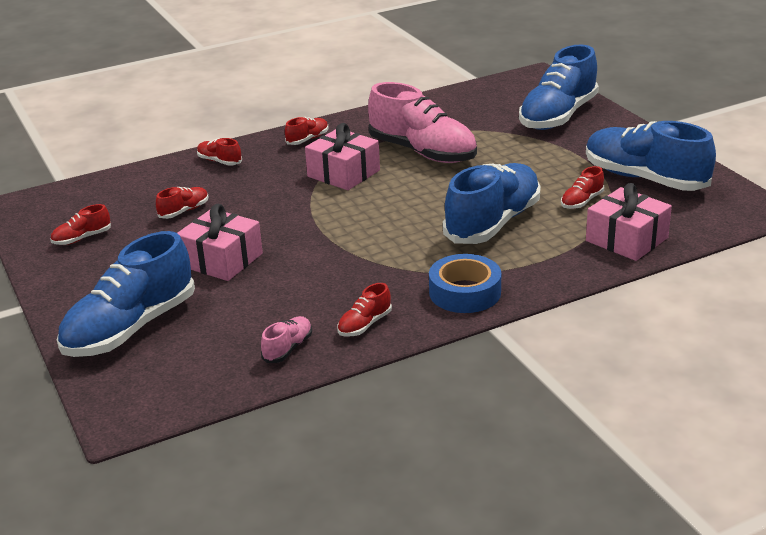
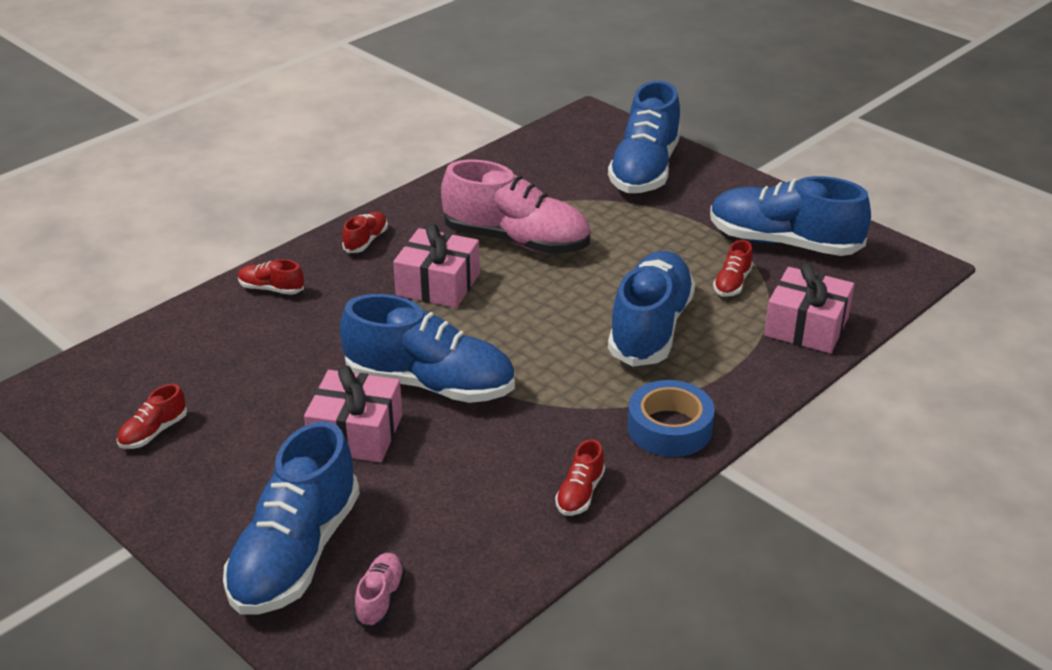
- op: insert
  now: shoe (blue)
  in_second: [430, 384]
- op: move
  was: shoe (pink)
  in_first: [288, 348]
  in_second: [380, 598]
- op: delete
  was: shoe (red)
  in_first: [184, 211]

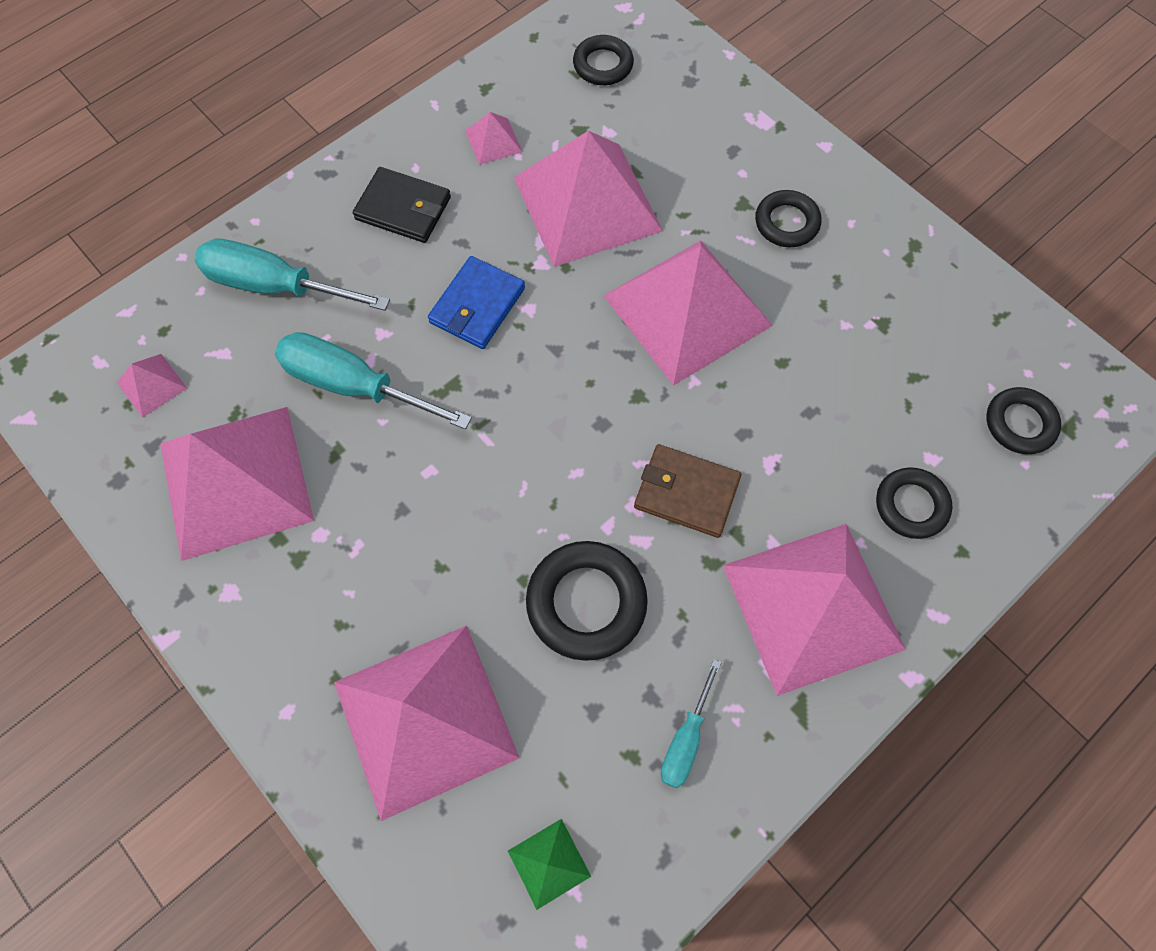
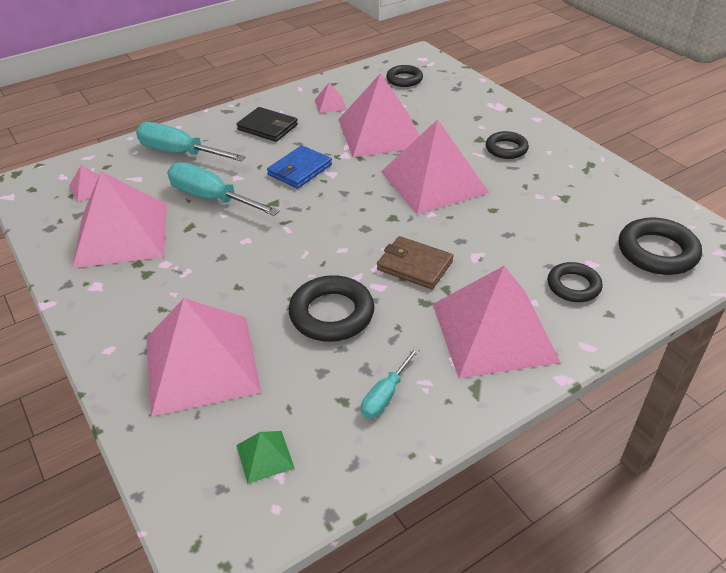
- op: resize
  was: ring (black)
  in_first: [1019, 423]
  in_second: [657, 252]
  ratio: 1.55

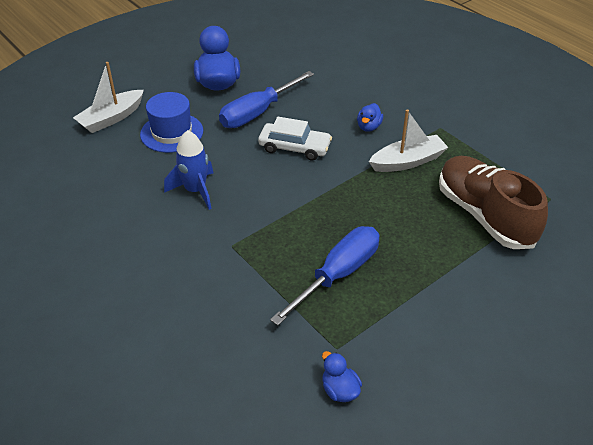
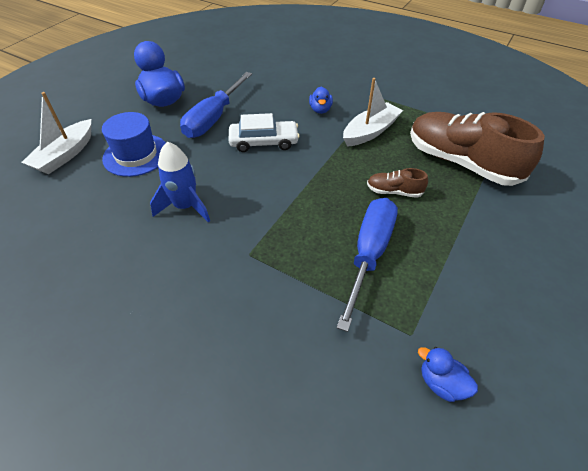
- op: insert
  now: shoe (brown)
  in_second: [394, 191]

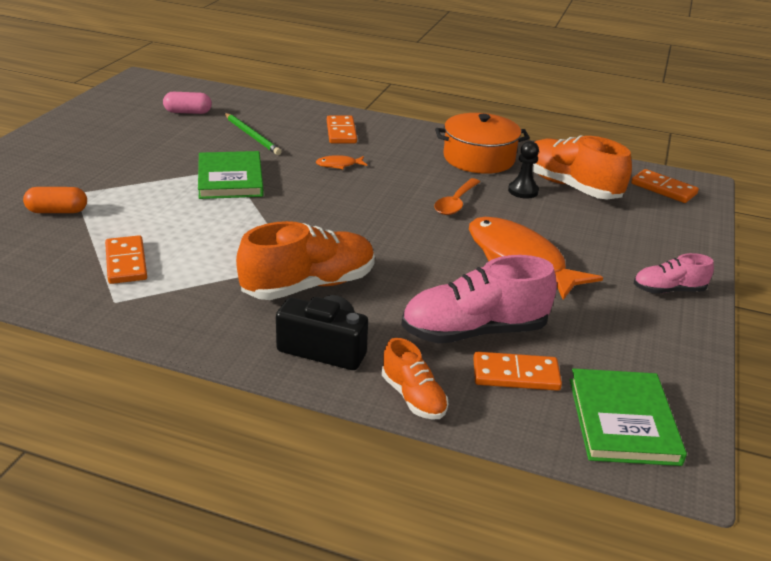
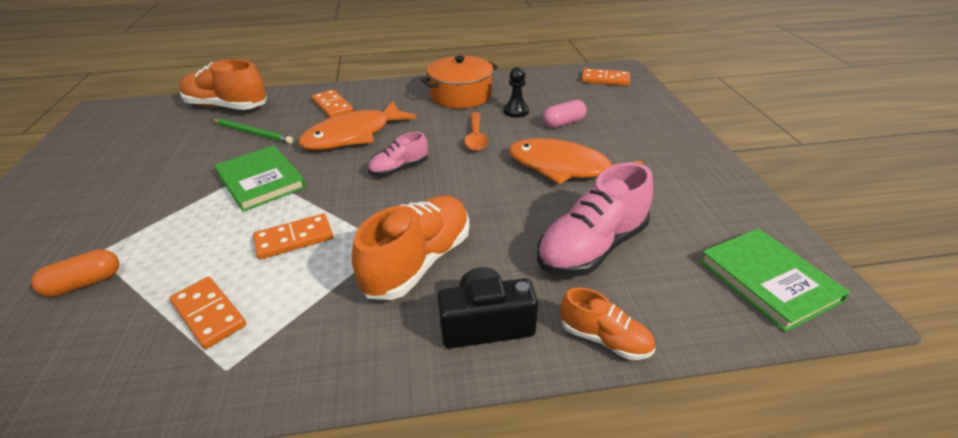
- op: move
  was: shoe (orange)
  in_first: [570, 186]
  in_second: [227, 107]
- op: move
  was: domino (orange)
  in_first: [516, 375]
  in_second: [294, 239]
- op: resize
  was: fish (orange)
  in_first: [338, 165]
  in_second: [353, 135]
  ratio: 2.48
- op: move
  was: shoe (pink)
  in_first: [668, 290]
  in_second: [399, 169]
- op: move
  was: capsule (pink)
  in_first: [188, 112]
  in_second: [563, 123]

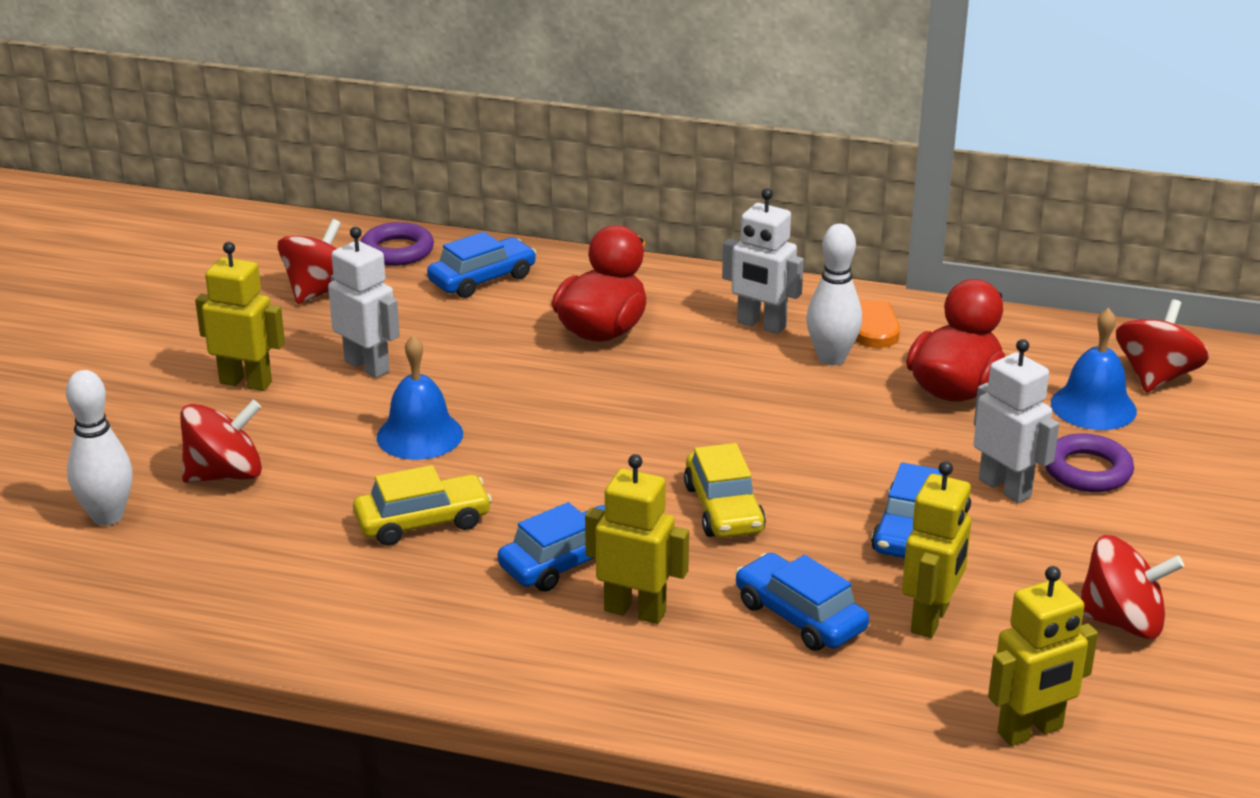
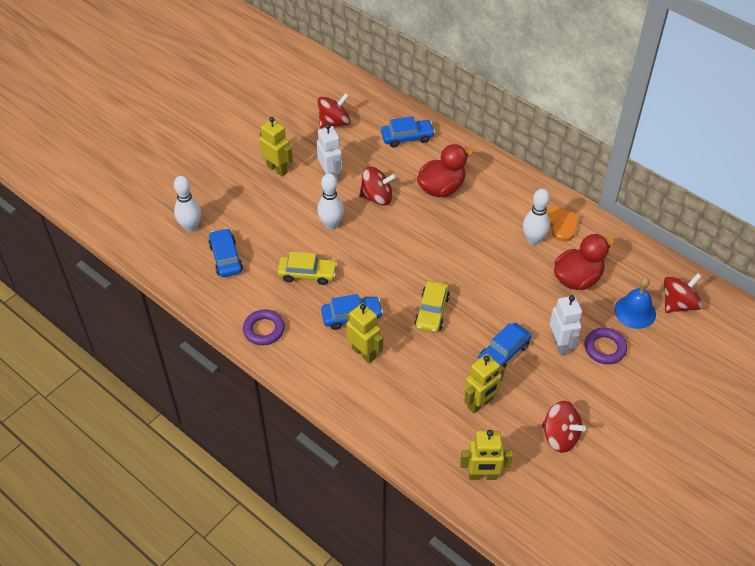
- op: move
  was: car (blue)
  in_first: [800, 616]
  in_second: [226, 258]
- op: move
  was: ring (purple)
  in_first: [397, 251]
  in_second: [264, 330]
- op: replace
  was: bell (blue)
  now: bowling pin (white)
  in_first: [420, 435]
  in_second: [331, 224]
- op: move
  was: spinning top (red)
  in_first: [225, 474]
  in_second: [377, 197]
- op: delete
  was: robot (white)
  in_first: [761, 325]

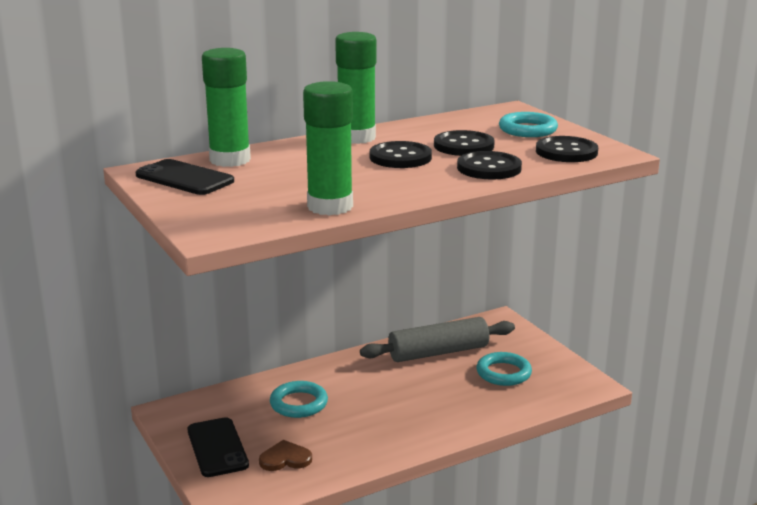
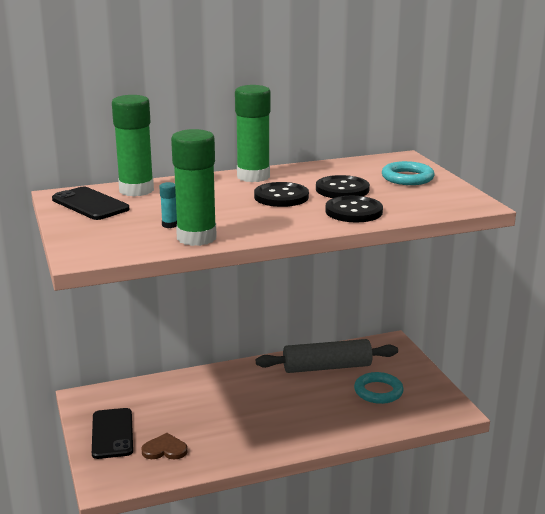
- op: insert
  now: glue stick (turquoise)
  in_second: [170, 225]
- op: delete
  was: ring (turquoise)
  in_first: [299, 403]
- op: delete
  was: button (black)
  in_first: [566, 152]

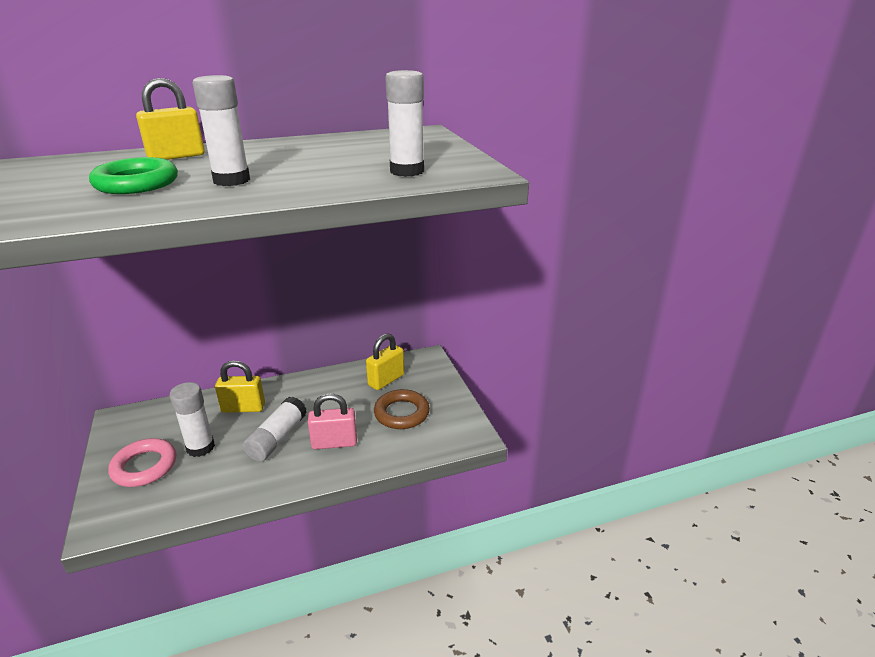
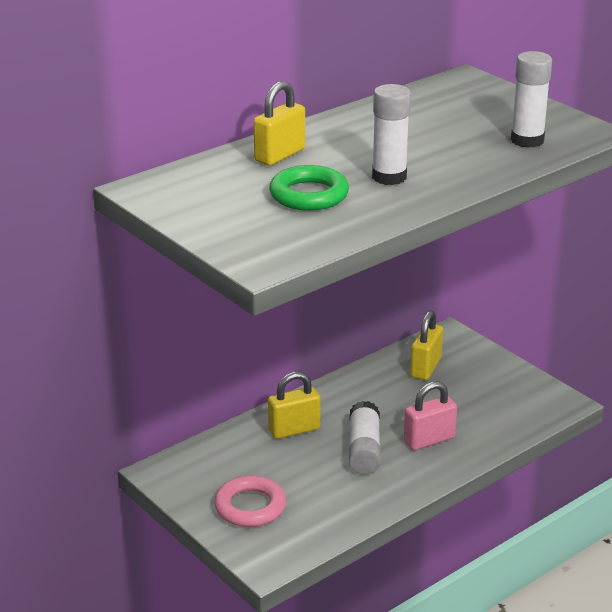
- op: delete
  was: glue stick (white)
  in_first: [200, 447]
- op: delete
  was: ring (brown)
  in_first: [401, 413]

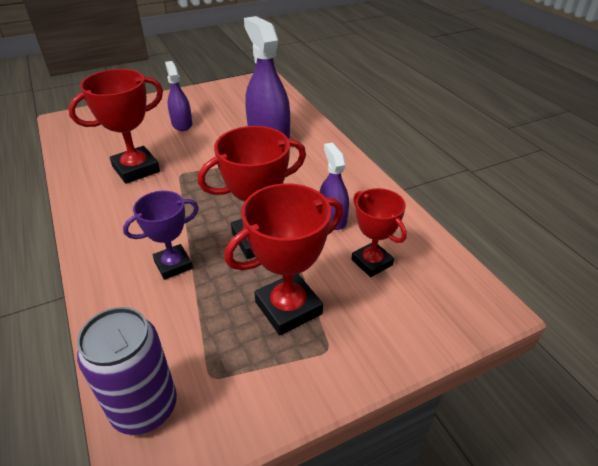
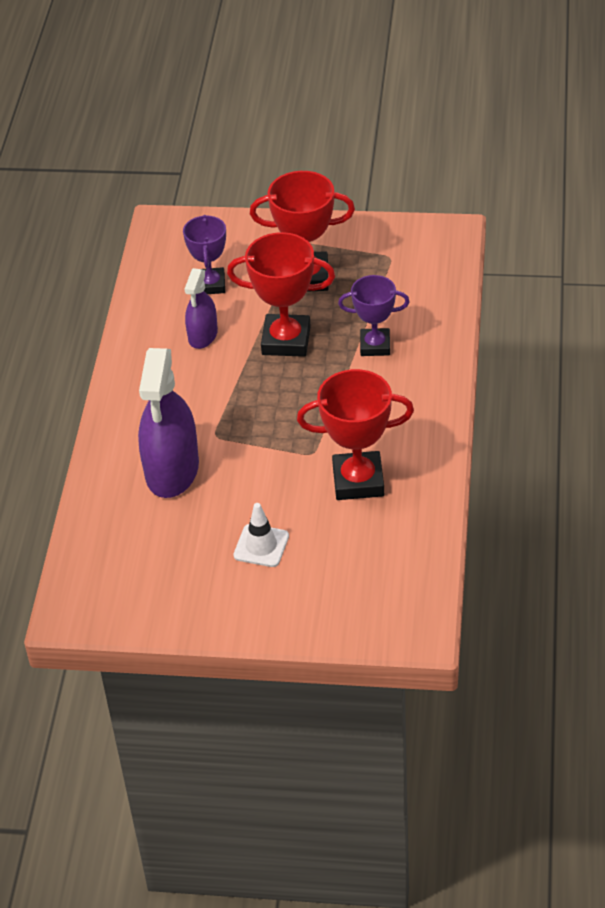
- op: recolor
  was: trophy (red)
  now: trophy (purple)
  in_first: [372, 262]
  in_second: [210, 284]
- op: replace
  was: spray bottle (purple)
  now: traffic cone (white)
  in_first: [182, 124]
  in_second: [261, 546]
- op: delete
  was: can (purple)
  in_first: [145, 408]

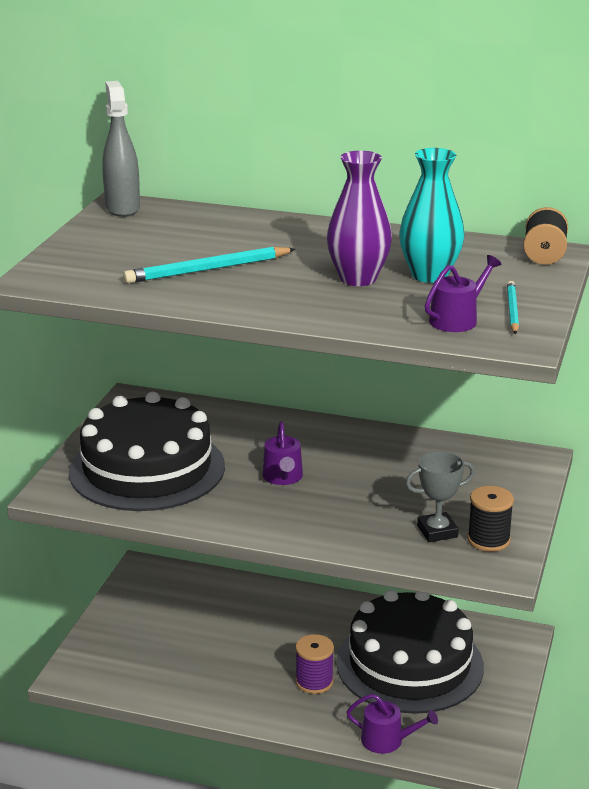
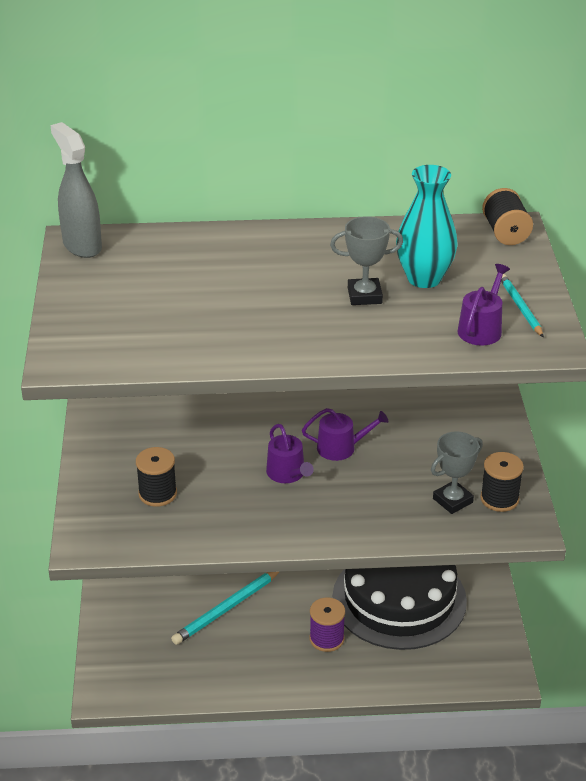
- op: replace
  was: cake (black)
  now: spool (black)
  in_first: [147, 468]
  in_second: [157, 494]
- op: move
  was: pencil (turquoise)
  in_first: [208, 270]
  in_second: [227, 609]
- op: move
  was: watering can (purple)
  in_first: [387, 740]
  in_second: [341, 448]
- op: replace
  was: vase (purple)
  now: trophy (grey)
  in_first: [358, 279]
  in_second: [364, 296]

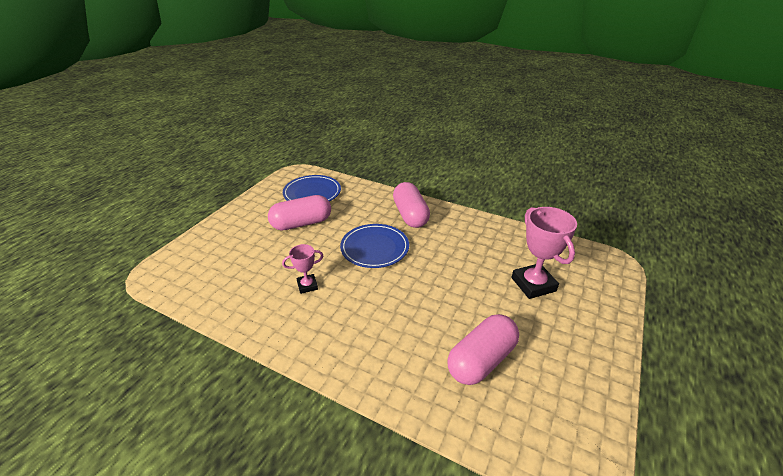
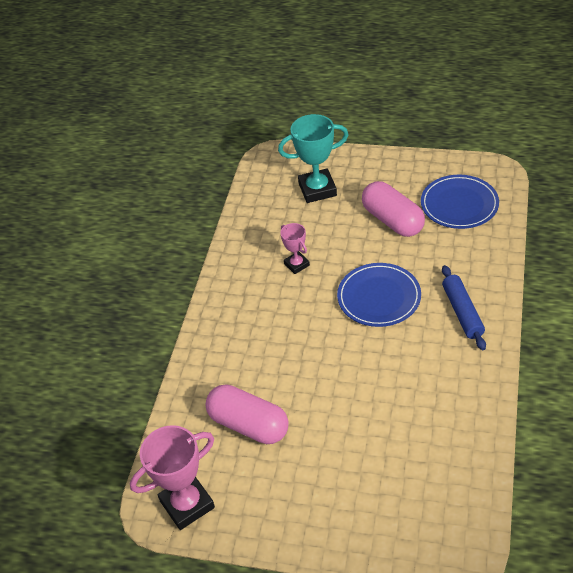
- op: move
  was: trophy (pink)
  in_first: [533, 284]
  in_second: [187, 504]
- op: insert
  now: trophy (turquoise)
  in_second: [317, 189]
- op: replace
  was: capsule (pink)
  now: rolling pin (blue)
  in_first: [410, 215]
  in_second: [462, 312]

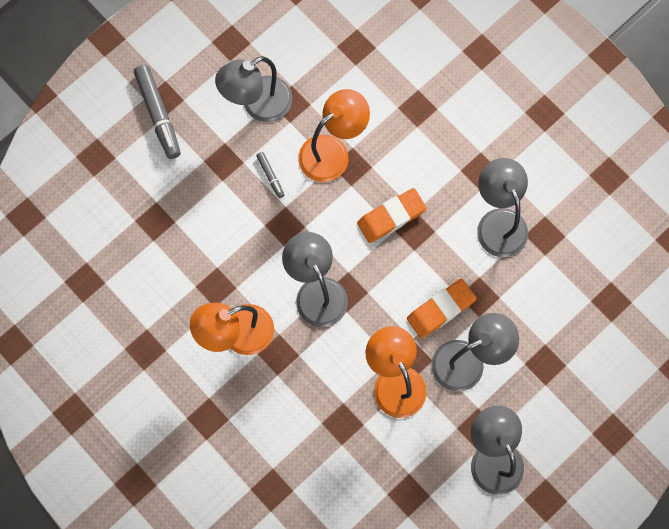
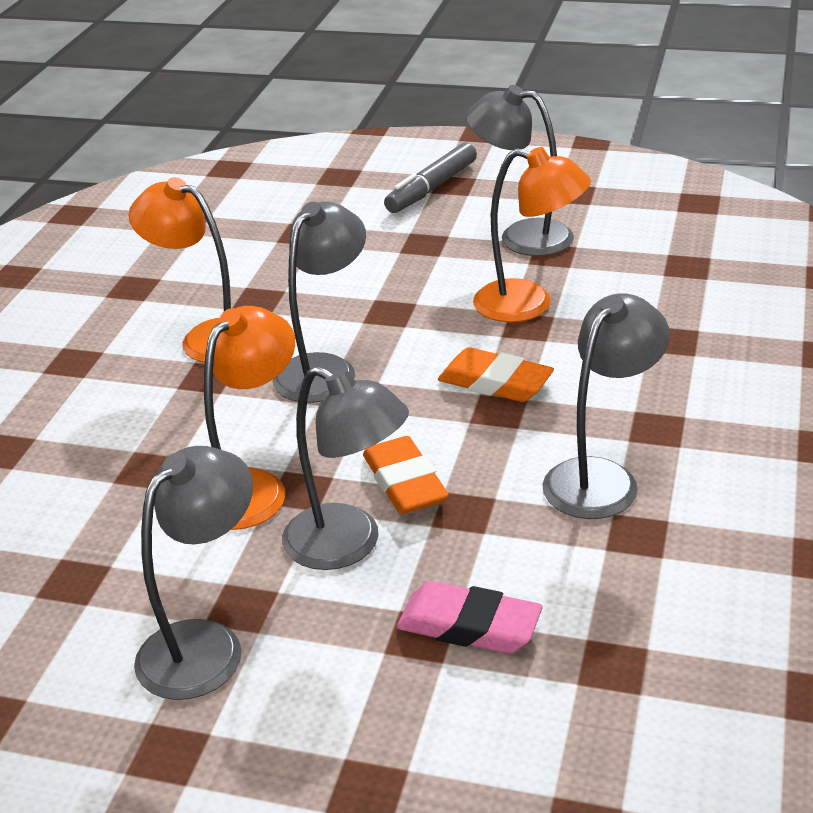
- op: rotate
  was: eraser (orange)
  in_first: [441, 309]
  in_second: [405, 483]
  clockwise: 45
- op: insert
  now: eraser (pink)
  in_second: [469, 626]
- op: delete
  was: marker (grey)
  in_first: [270, 176]

